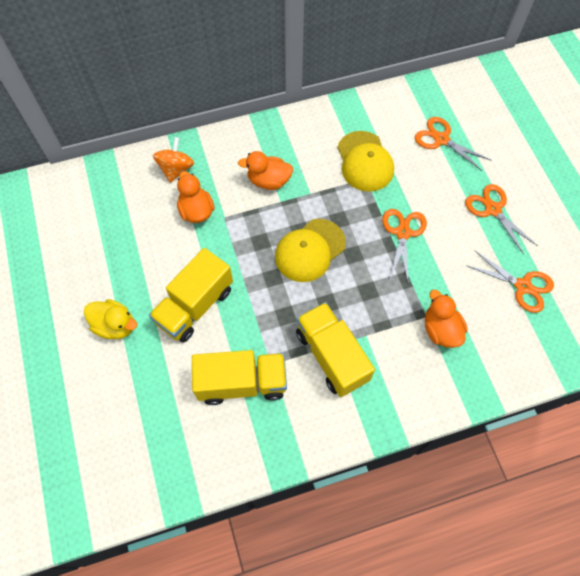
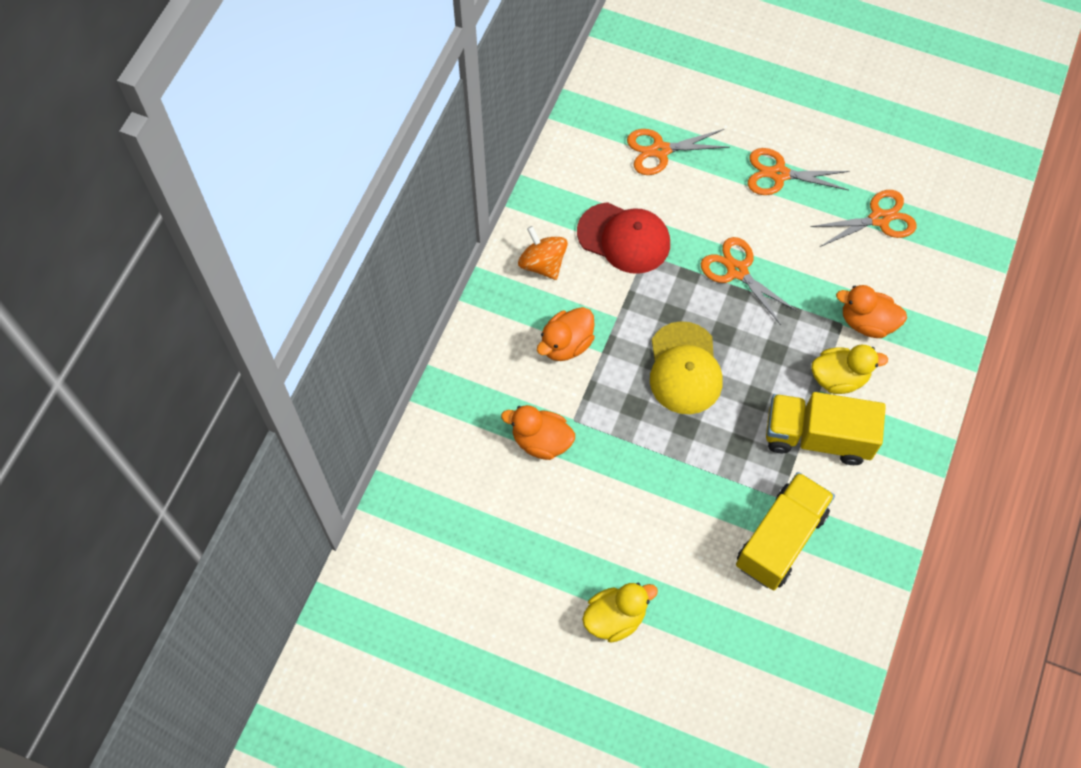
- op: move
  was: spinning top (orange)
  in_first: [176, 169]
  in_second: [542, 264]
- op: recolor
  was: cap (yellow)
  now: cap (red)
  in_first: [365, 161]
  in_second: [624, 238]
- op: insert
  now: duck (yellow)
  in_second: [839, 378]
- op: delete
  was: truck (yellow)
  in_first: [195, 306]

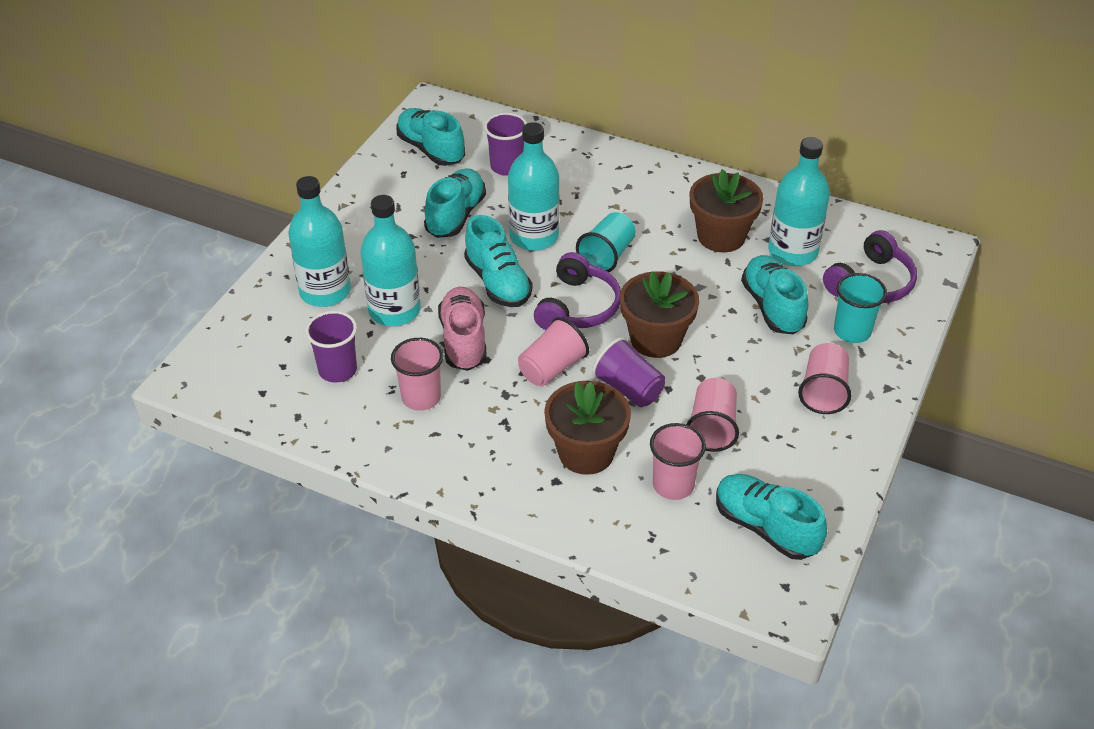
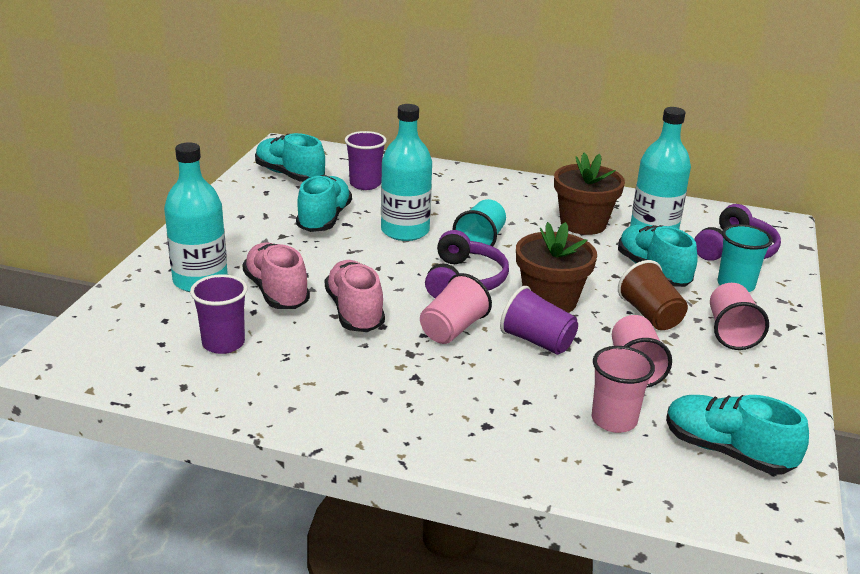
- op: replace
  was: bottle (turquoise)
  now: shoe (pink)
  in_first: [394, 310]
  in_second: [276, 292]
- op: insert
  now: cup (brown)
  in_second: [650, 315]
- op: delete
  was: cup (pink)
  in_first: [421, 397]
- op: delete
  was: shoe (turquoise)
  in_first: [498, 282]
- op: delete
  was: flower pot (brown)
  in_first: [586, 453]

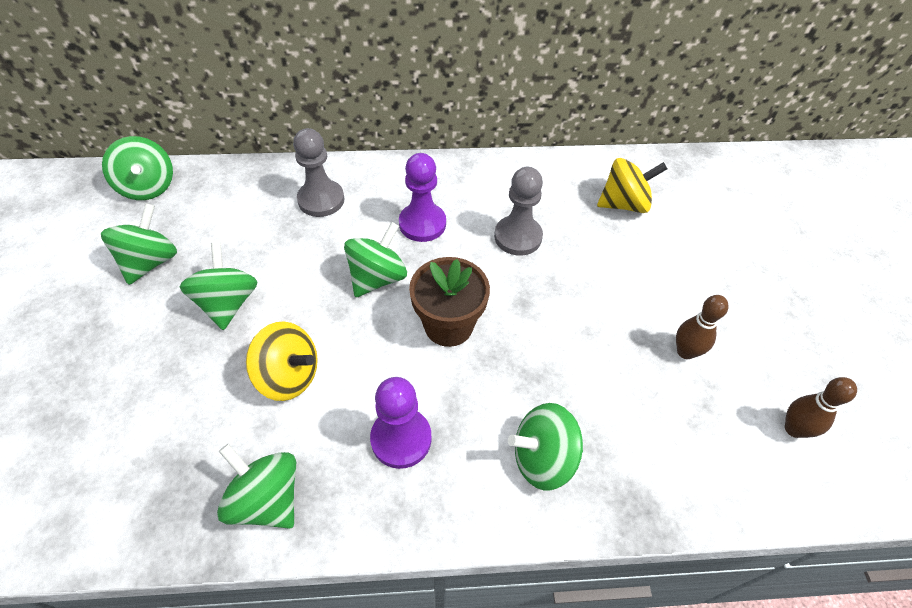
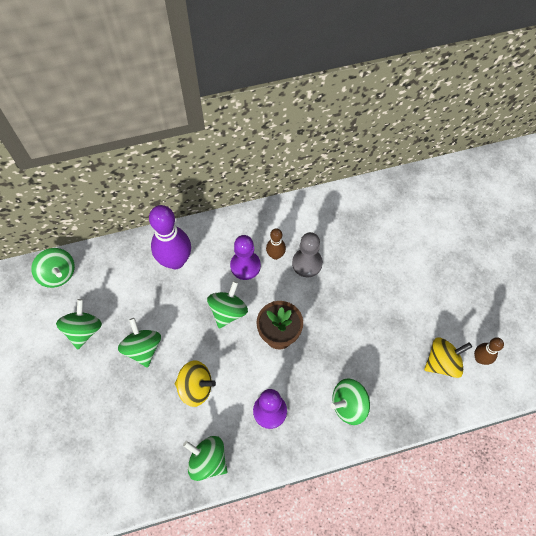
- op: replace
  was: pawn (grey)
  now: bowling pin (purple)
  in_first: [321, 200]
  in_second: [175, 261]
- op: move
  was: bowling pin (brown)
  in_first: [685, 352]
  in_second: [275, 255]
- op: move
  was: spinning top (yellow)
  in_first: [624, 204]
  in_second: [442, 362]

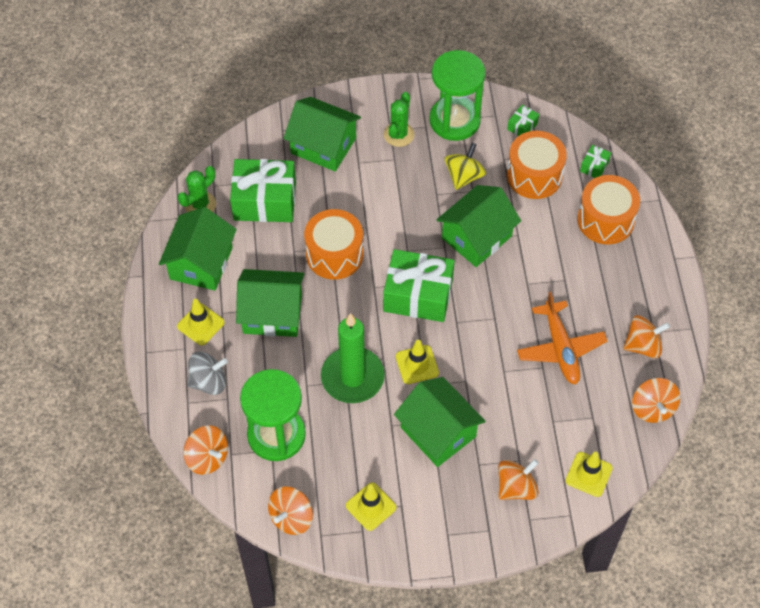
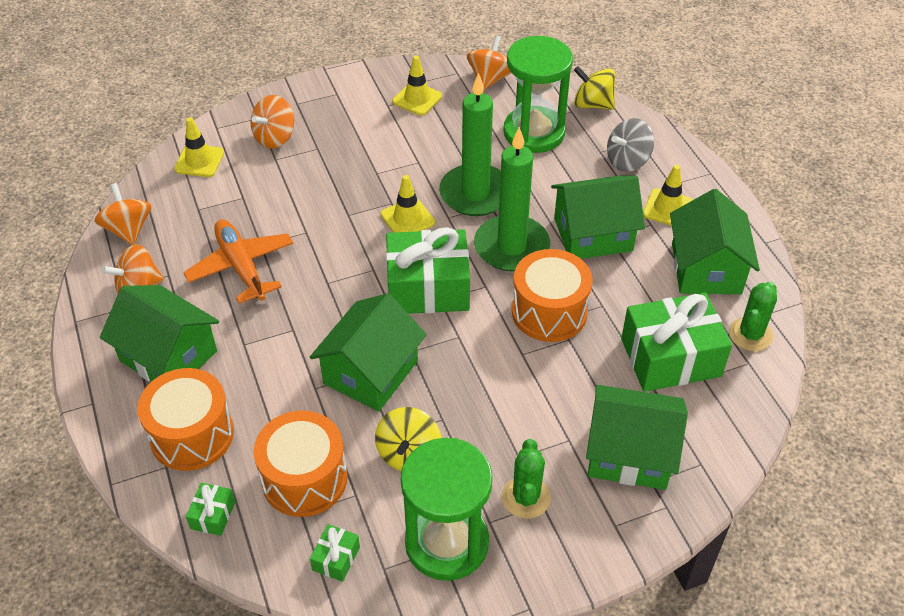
- op: move
  was: house (green)
  in_first: [438, 432]
  in_second: [168, 356]
- op: insert
  now: candle (green)
  in_second: [511, 247]
- op: recolor
  was: spinning top (orange)
  now: spinning top (yellow)
  in_first: [207, 457]
  in_second: [592, 104]

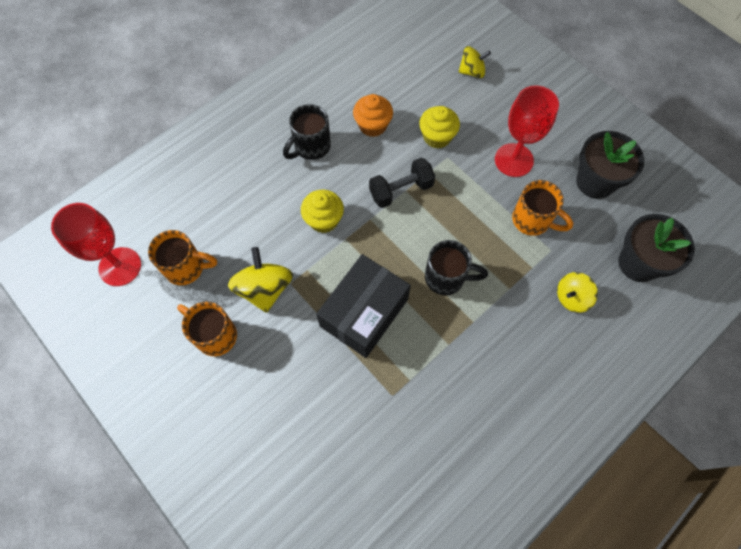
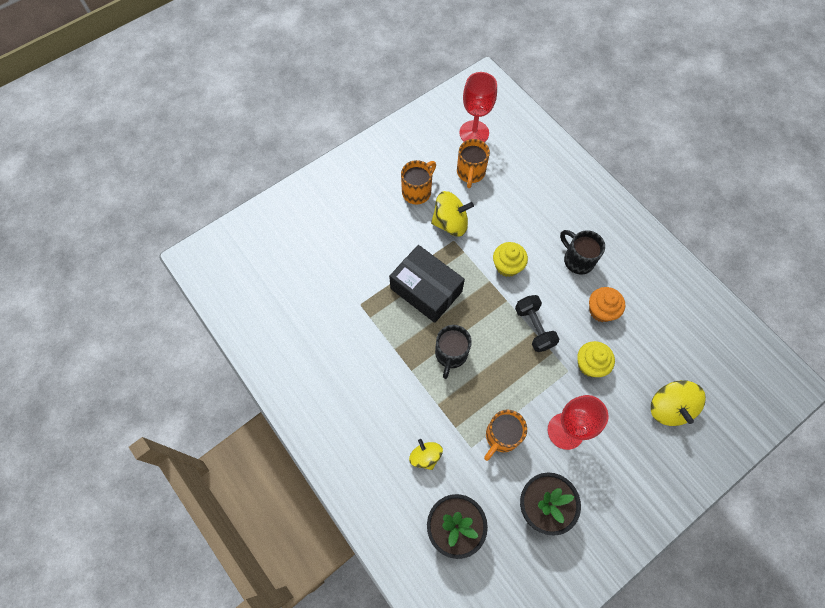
- op: resize
  was: spinning top (yellow)
  in_first: [472, 71]
  in_second: [669, 408]
  ratio: 1.57

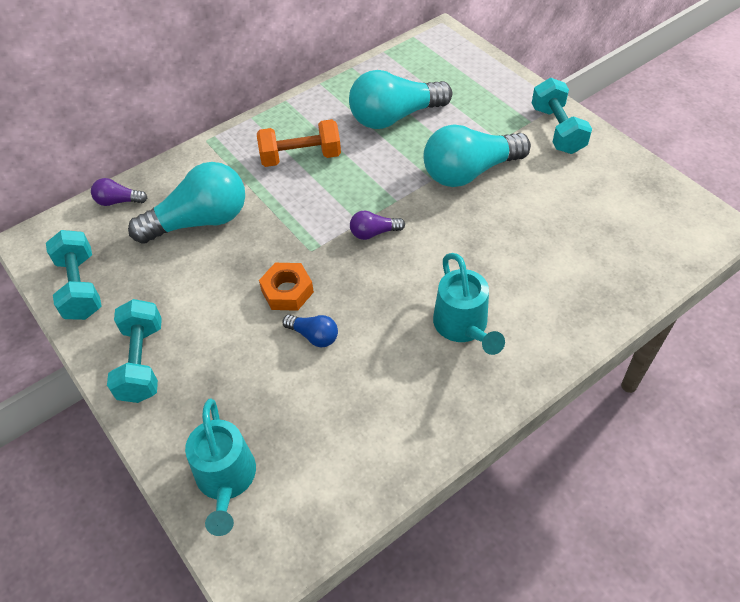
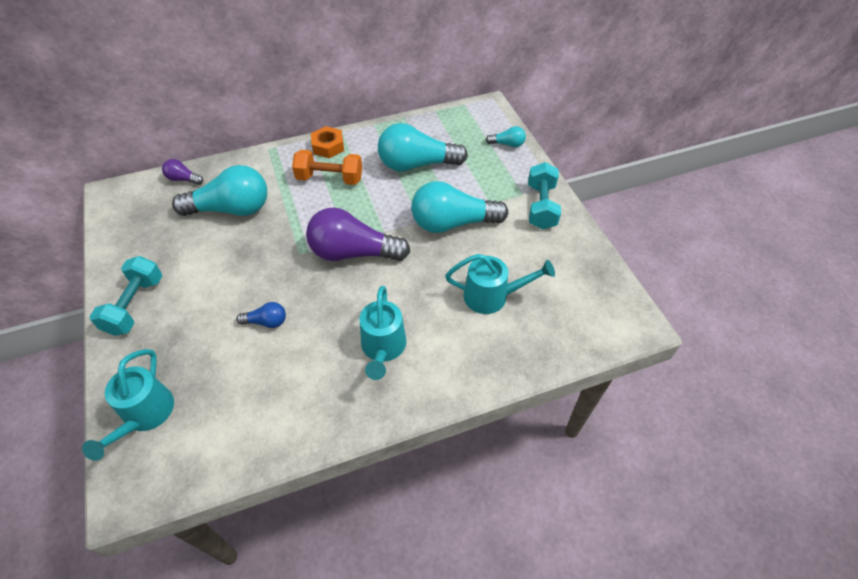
- op: rotate
  was: light bulb (blue)
  in_first: [314, 336]
  in_second: [266, 322]
  clockwise: -45
- op: resize
  was: light bulb (purple)
  in_first: [373, 233]
  in_second: [353, 252]
  ratio: 2.19
- op: move
  was: nut (orange)
  in_first: [287, 291]
  in_second: [328, 146]
- op: insert
  now: watering can (turquoise)
  in_second: [493, 296]
- op: insert
  now: light bulb (turquoise)
  in_second: [507, 144]
- op: delete
  was: dumbbell (turquoise)
  in_first: [80, 287]

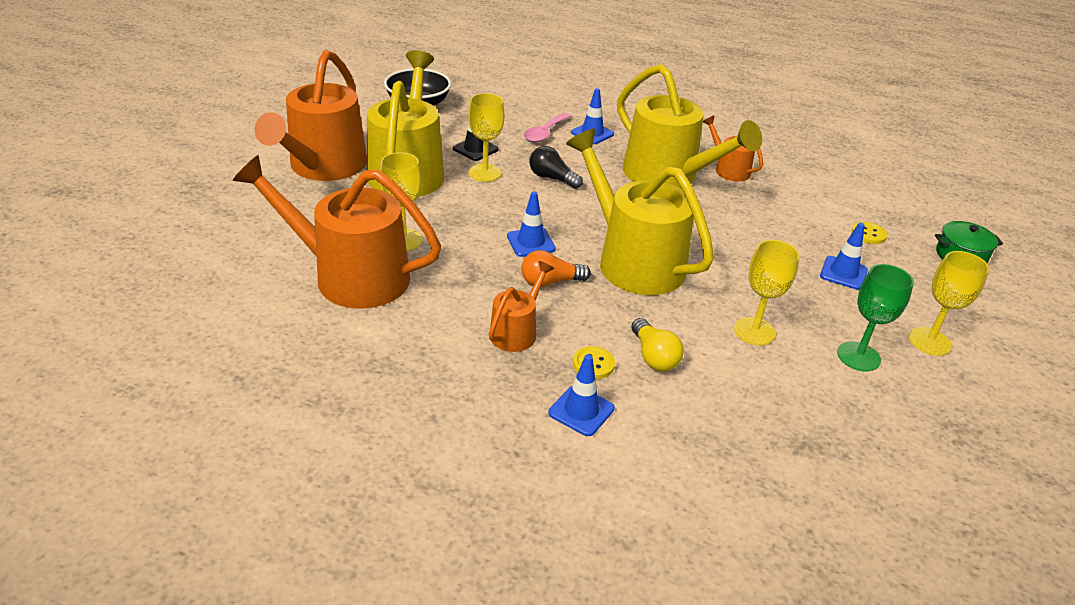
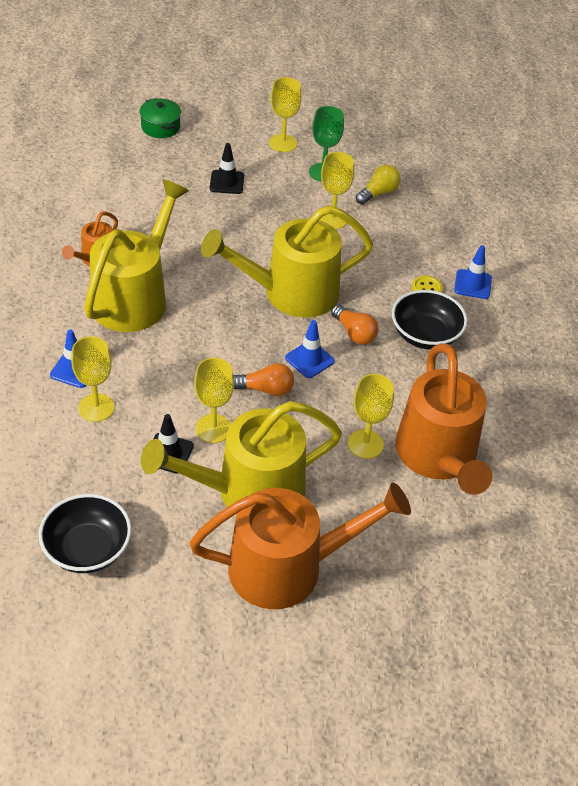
- op: replace
  was: spoon (pink)
  now: goblet (yellow)
  in_first: [545, 133]
  in_second: [96, 407]
- op: rotate
  was: watering can (yellow)
  in_first: [633, 261]
  in_second: [291, 293]
  clockwise: 45
- op: recolor
  was: traffic cone (blue)
  now: traffic cone (black)
  in_first: [843, 273]
  in_second: [227, 182]
- op: insert
  now: light bulb (orange)
  in_second: [265, 389]
- op: move
  was: light bulb (yellow)
  in_first: [653, 356]
  in_second: [378, 193]
- op: replace
  was: watering can (orange)
  now: bowl (black)
  in_first: [516, 331]
  in_second: [425, 335]
- op: delete
  was: light bulb (black)
  in_first: [552, 178]
- op: delete
  was: button (yellow)
  in_first: [868, 234]

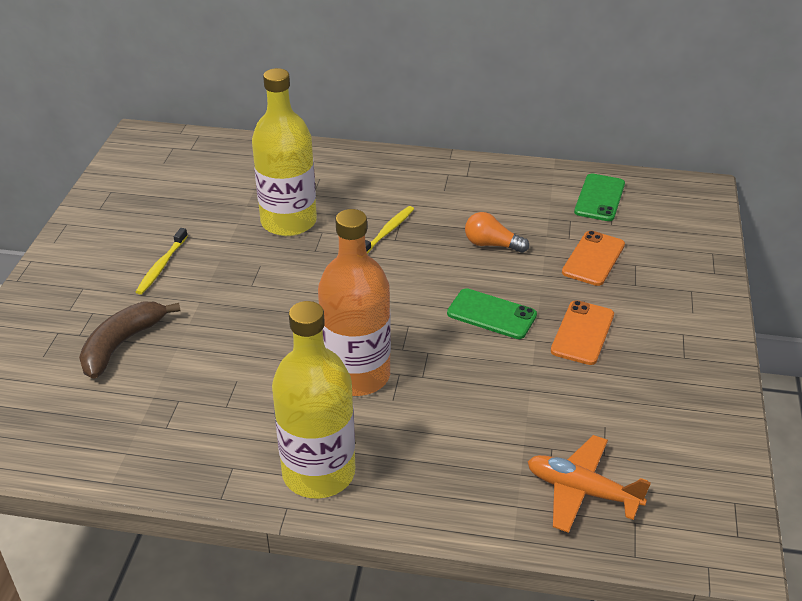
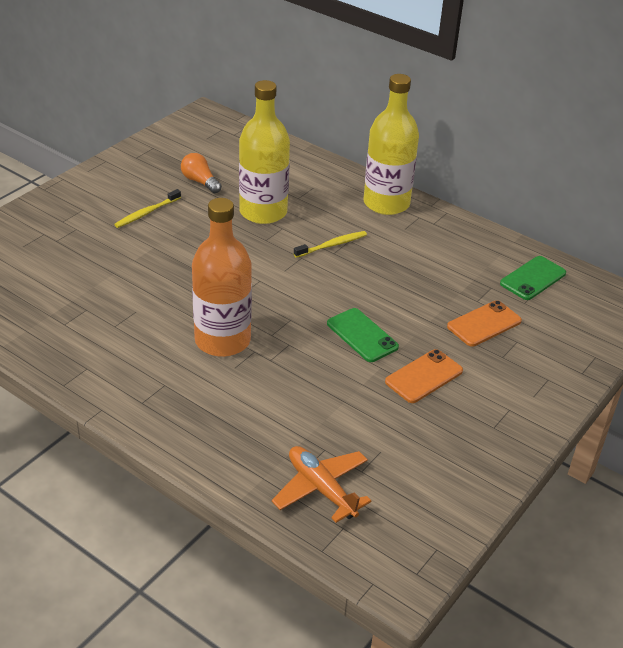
- op: move
  was: light bulb (orange)
  in_first: [491, 244]
  in_second: [200, 181]
- op: move
  was: bottle (yellow)
  in_first: [318, 473]
  in_second: [386, 203]
- op: delete
  was: banana (brown)
  in_first: [122, 344]

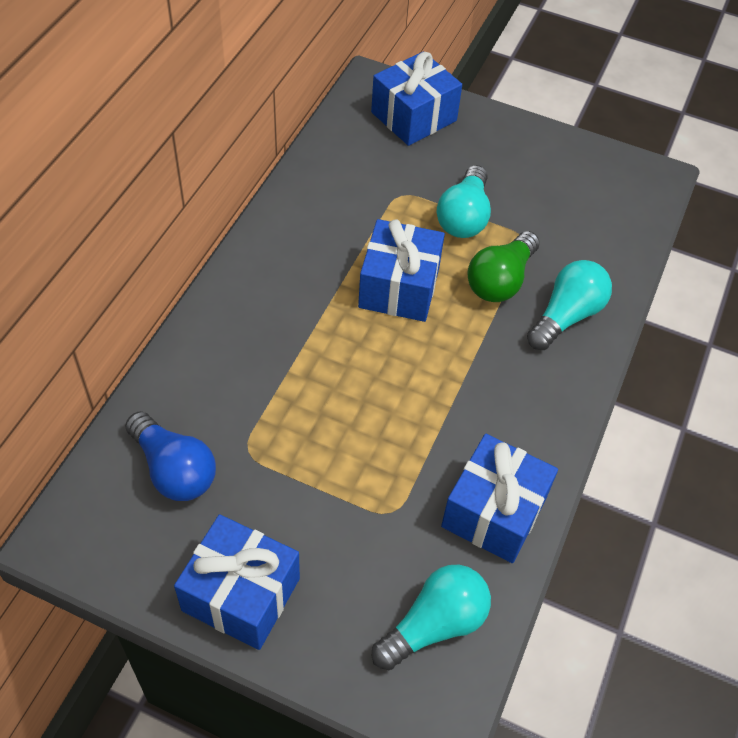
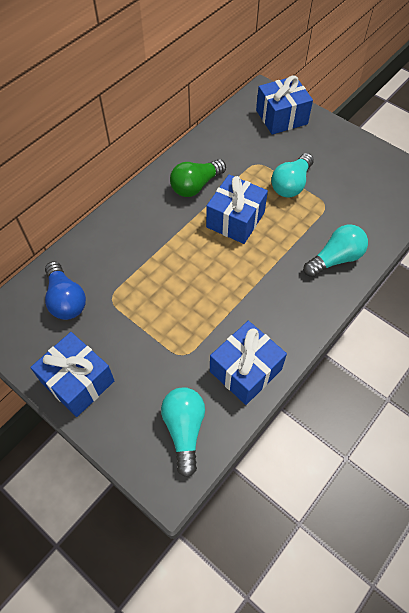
- op: rotate
  was: light bulb (turquoise)
  in_first: [434, 624]
  in_second: [184, 429]
  clockwise: -75
- op: move
  was: light bulb (green)
  in_first: [500, 280]
  in_second: [196, 186]

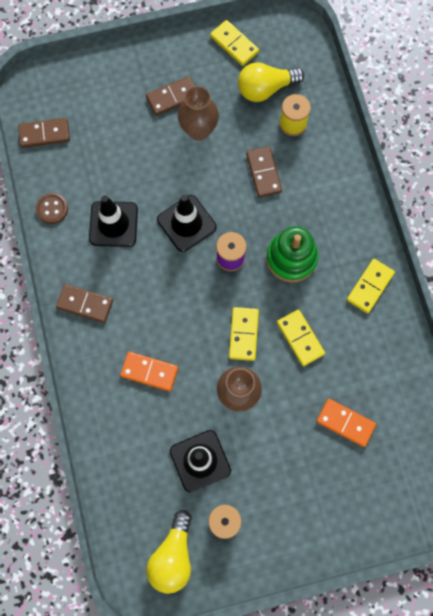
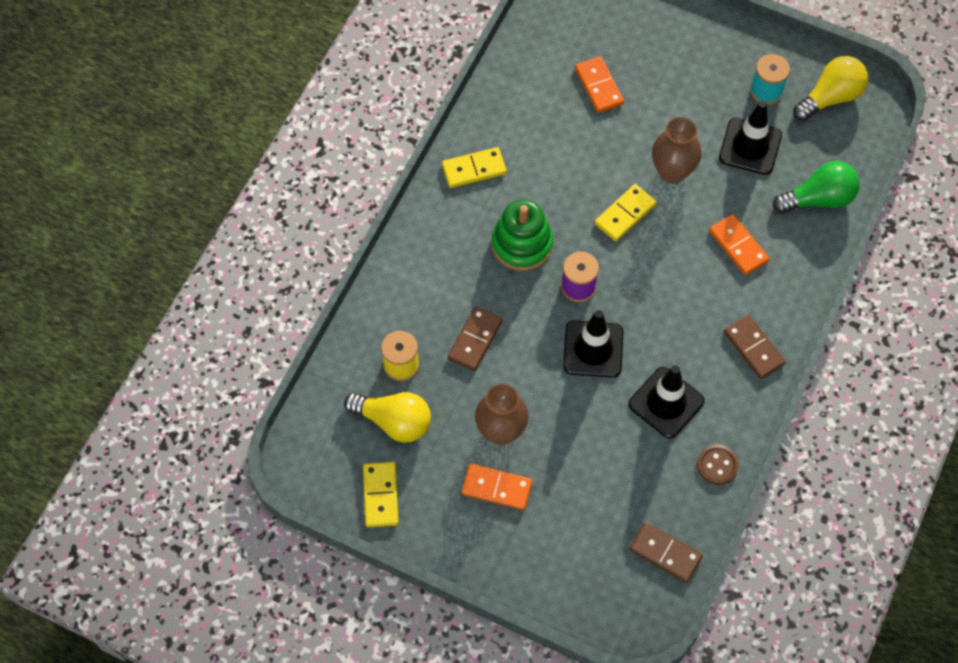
- op: recolor
  was: domino (brown)
  now: domino (orange)
  in_first: [172, 97]
  in_second: [496, 488]
- op: insert
  now: light bulb (green)
  in_second: [818, 199]
- op: delete
  was: domino (yellow)
  in_first: [300, 338]

